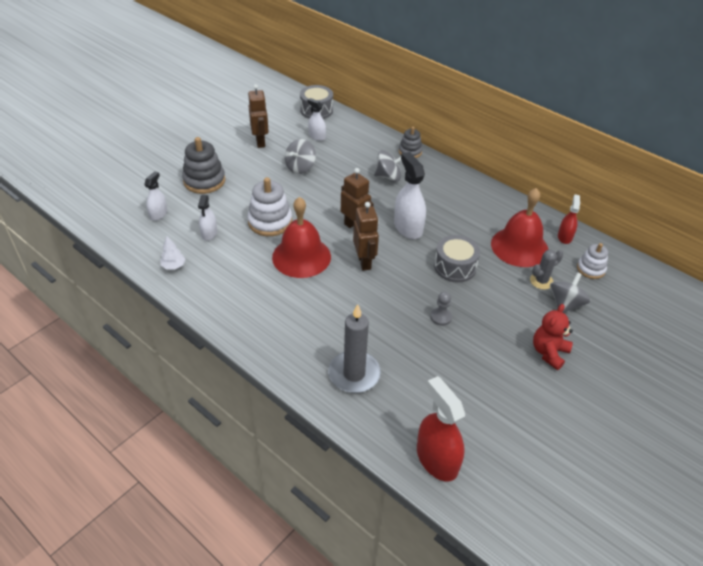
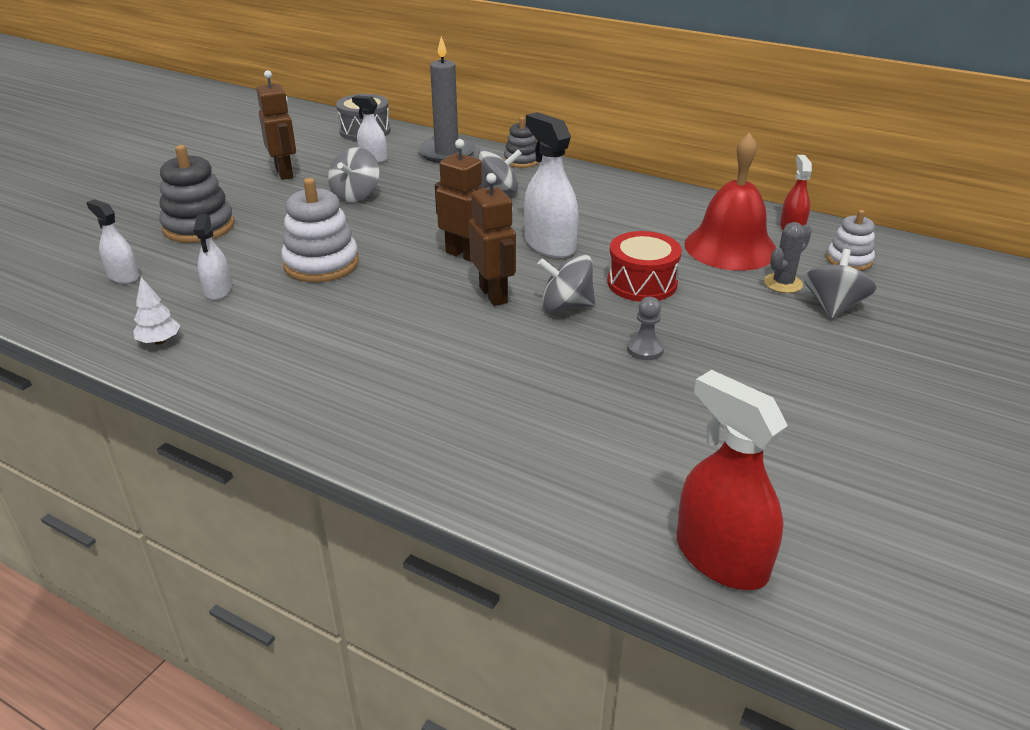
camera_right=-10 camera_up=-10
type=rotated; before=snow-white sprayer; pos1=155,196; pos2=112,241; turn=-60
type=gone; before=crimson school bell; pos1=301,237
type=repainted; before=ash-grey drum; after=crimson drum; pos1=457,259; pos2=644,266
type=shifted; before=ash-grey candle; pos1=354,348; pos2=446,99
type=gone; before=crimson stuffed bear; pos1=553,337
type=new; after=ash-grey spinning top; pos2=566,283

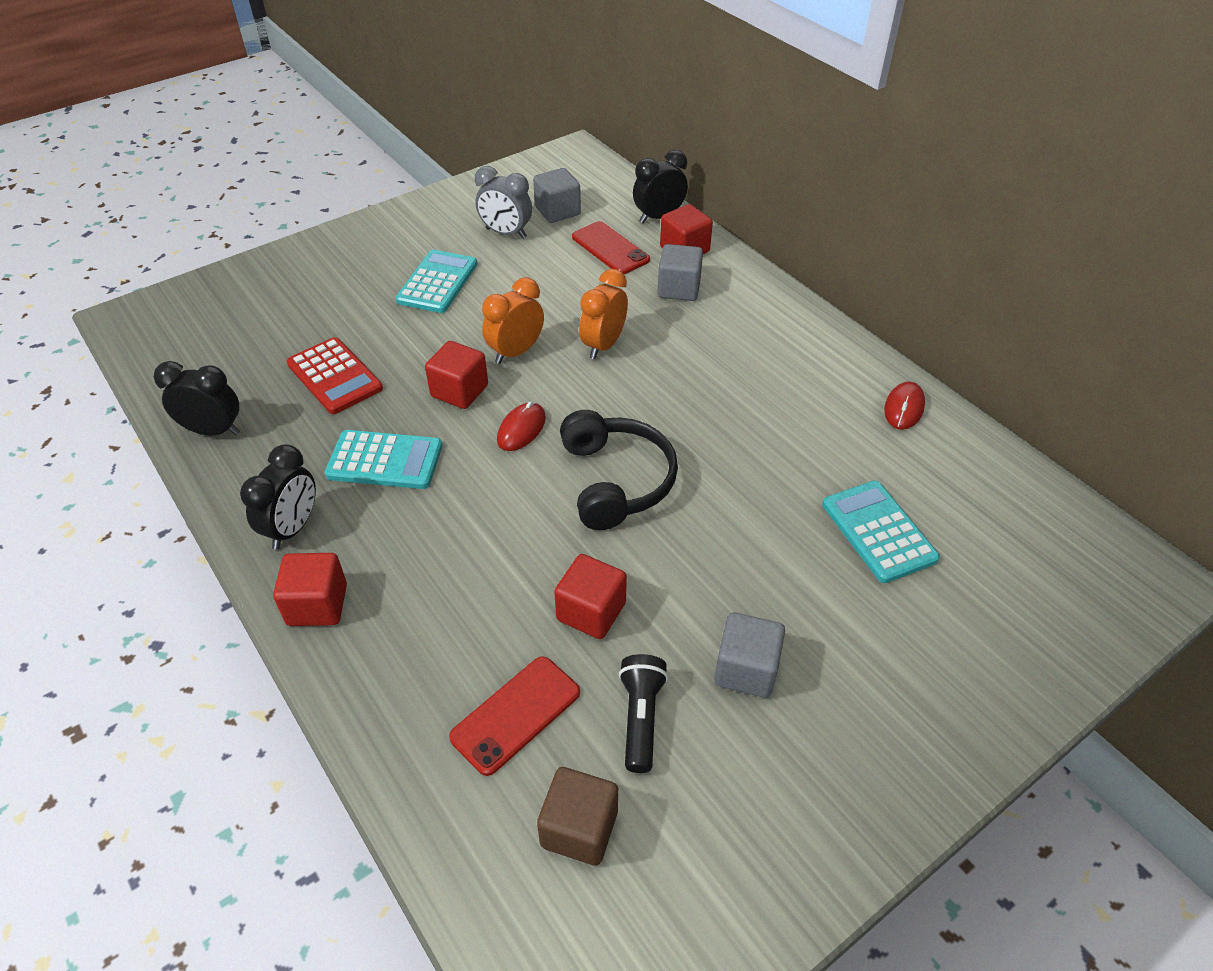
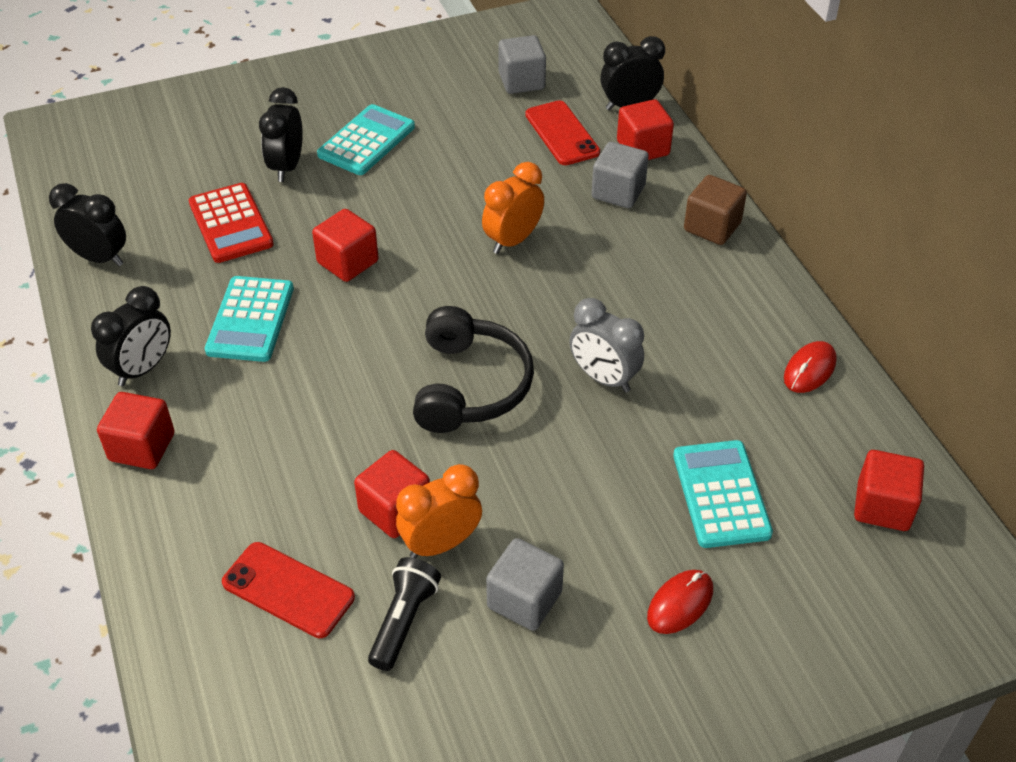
camera_right=15 camera_up=0
type=shifted; before=ash-grey bedside clock; pos1=503,202; pos2=606,345
type=shifted; before=orange bedside clock; pos1=513,320; pos2=439,511
type=shifted; before=crimson mouse; pos1=521,426; pos2=680,602
type=rotated; before=turquoise calculator; pos1=383,459; pos2=249,319; turn=75
type=rotated; before=crimson mobile phone; pos1=514,716; pos2=288,590; turn=60
type=shifted; before=russet solid cube; pos1=577,816; pos2=715,210
type=new; after=jet-black bedside clock; pos2=281,134
type=new; after=crimson solid cube; pos2=889,490

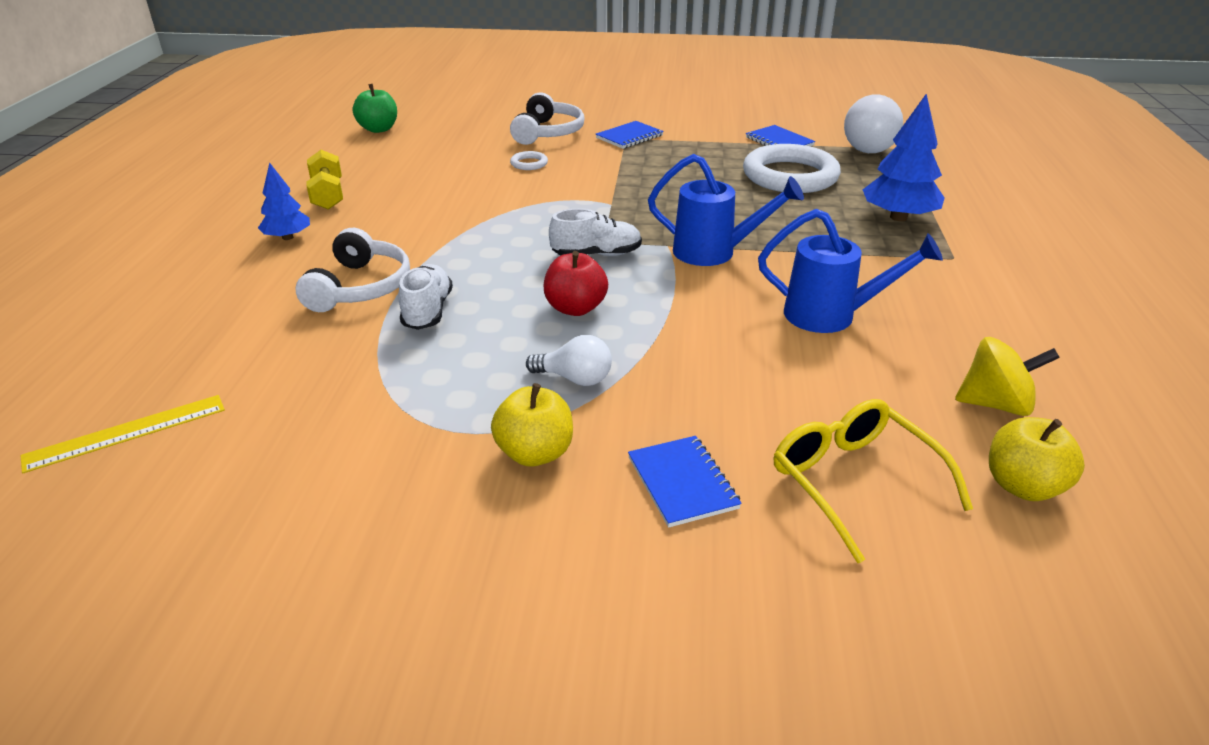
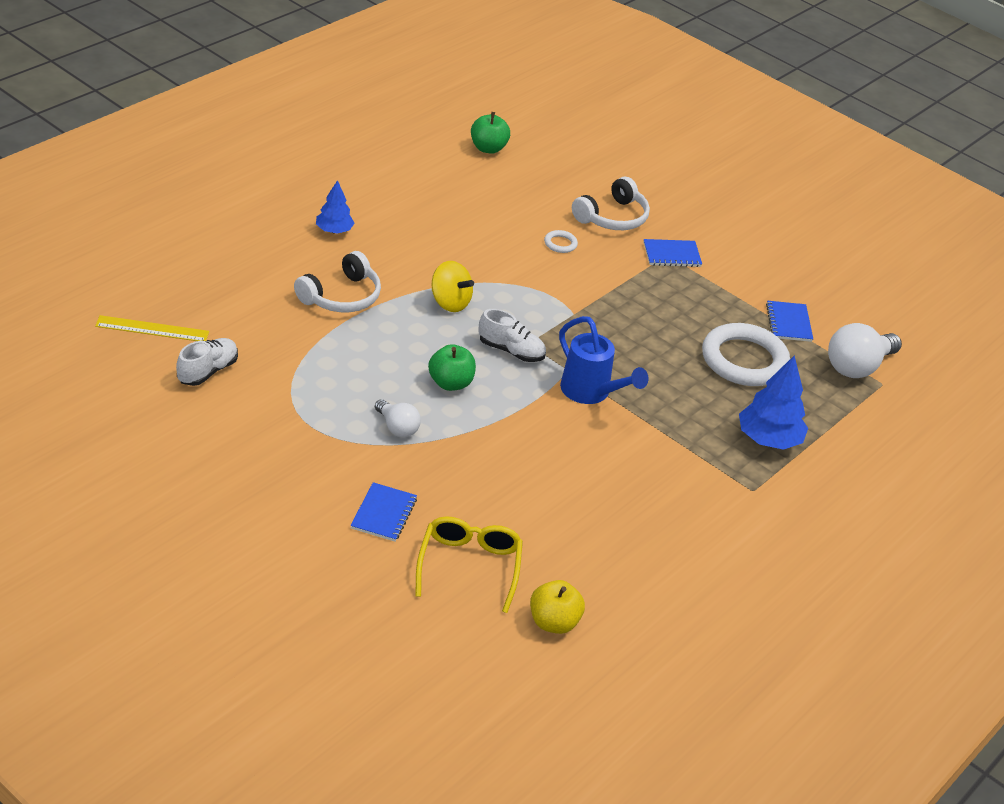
camera_right=30 camera_up=5
type=gone; before=bright yellow hand weight; pos1=324,180
type=gone; before=royal blue sprinkling can; pos1=850,271
type=repainted; before=crimson toy apple; after=emerald toy apple; pos1=576,283; pos2=452,367
type=shifted; before=snow-white sneaker; pos1=425,297; pos2=207,362
type=shifted; before=bright yellow spinning top; pos1=1007,376; pos2=453,286
type=gone; before=bright yellow toy apple; pos1=532,424

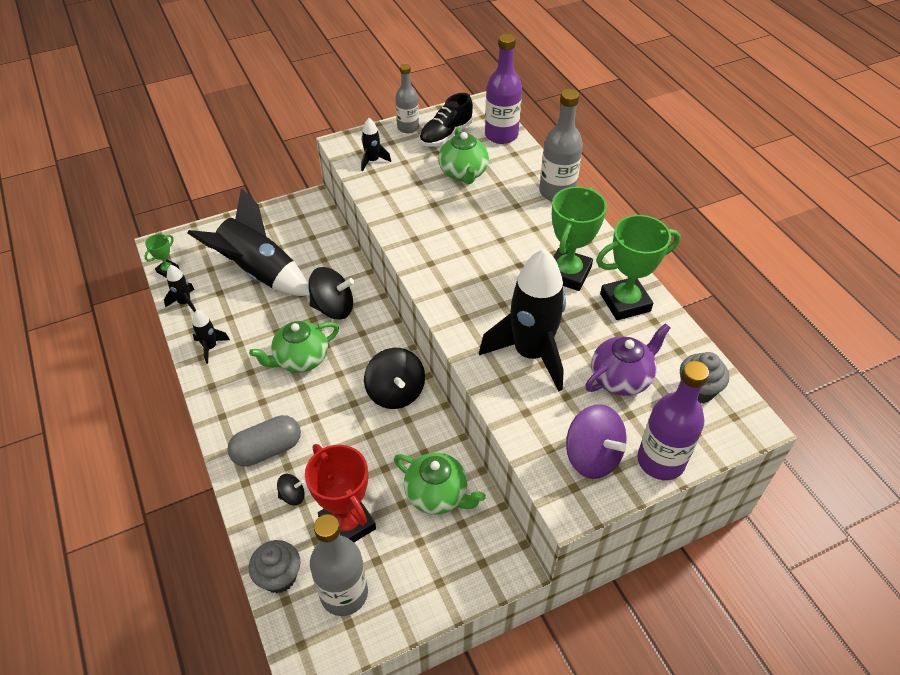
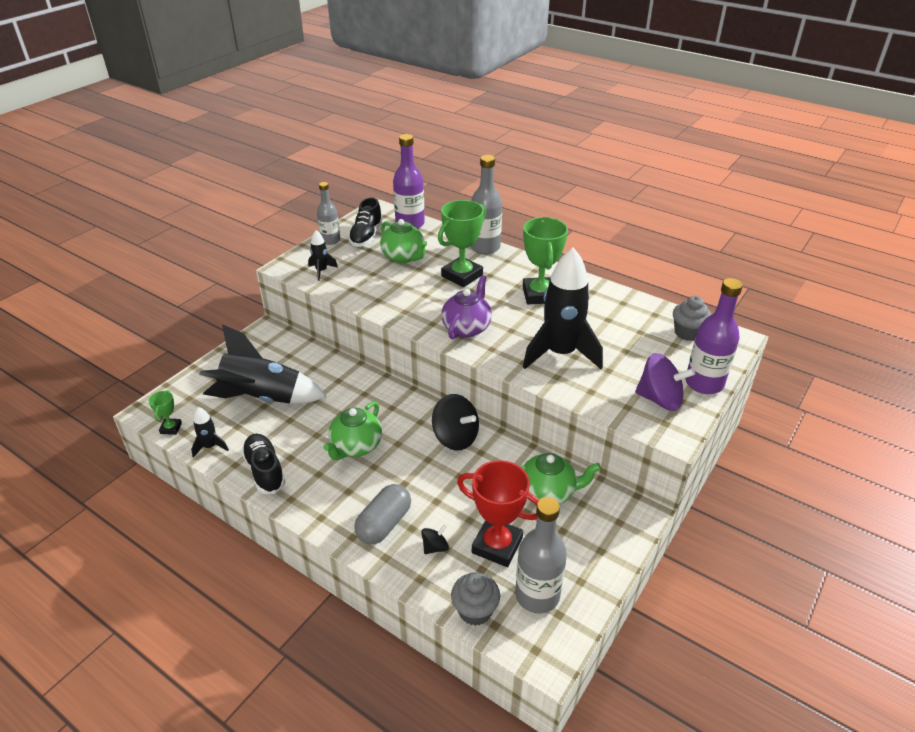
camera_right=-30 camera_up=-10
type=shifted; before=emerald prize cup; pos1=638,267; pos2=462,243
type=gone; before=jet-black spinning top; pos1=331,293
type=swapped; before=jet-black rocket; after=jet-black sneaker; pos1=211,337; pos2=263,464
type=shifted; before=purple teapot; pos1=627,359; pos2=466,307

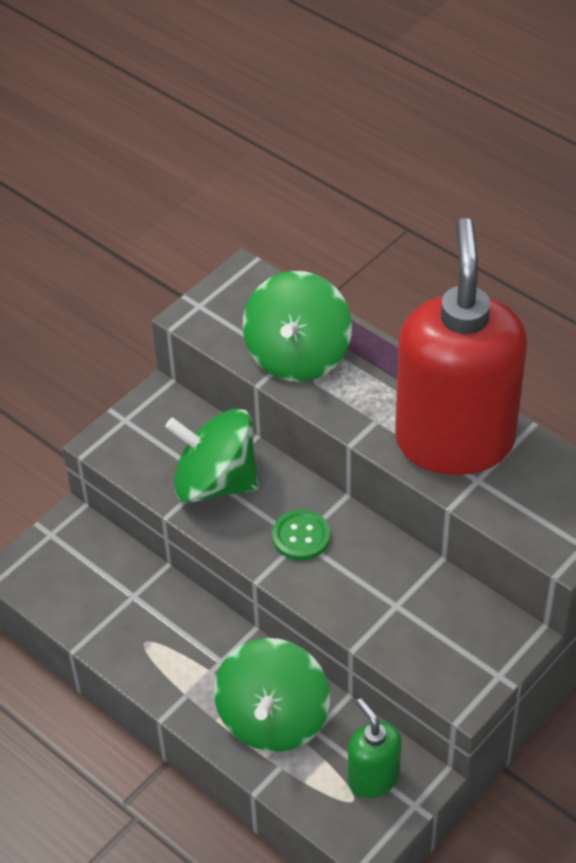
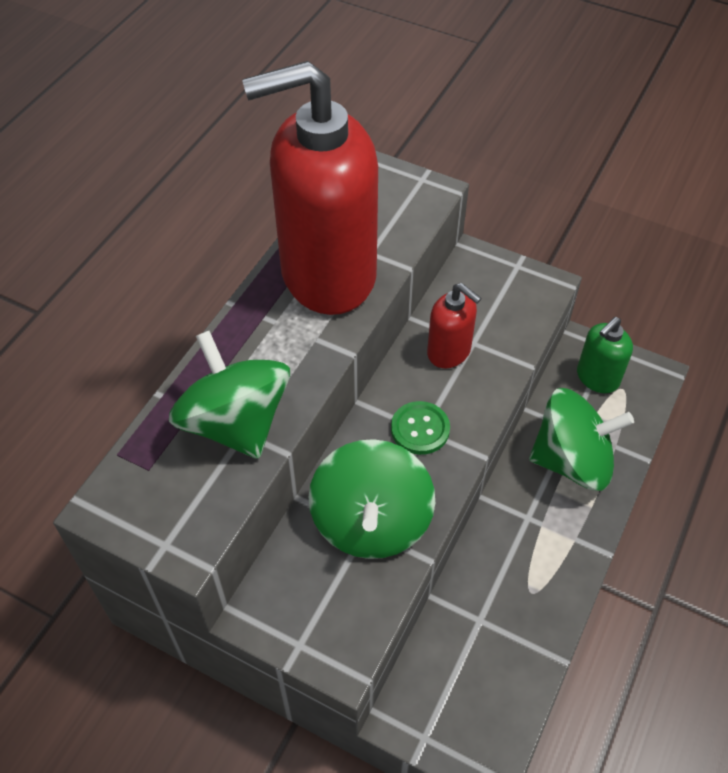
camera_right=-105 camera_up=5
type=rotated; before=emerald spinning top; pos1=297,326; pos2=229,395; turn=-120
type=new; after=crimson soap dispenser; pos2=454,325

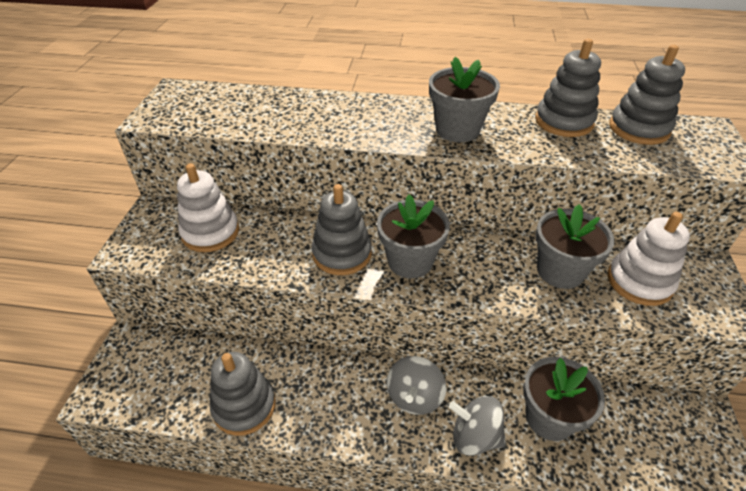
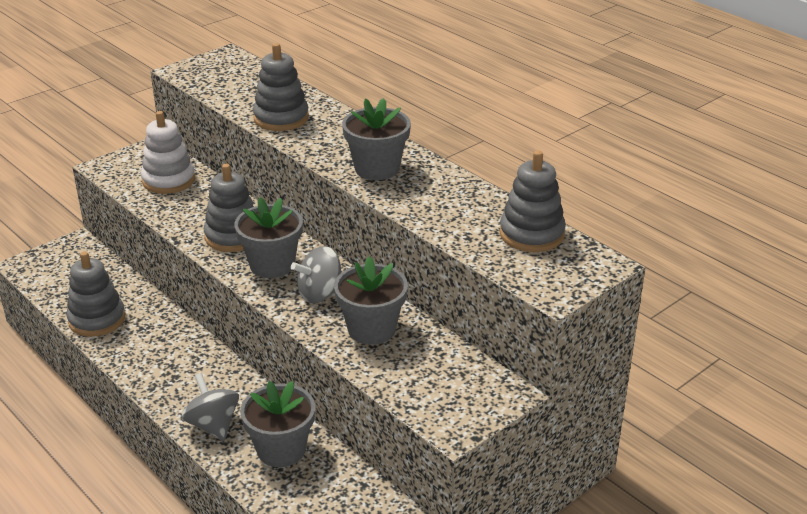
camera_right=40 camera_up=-10
type=shifted; before=ash-grey stacking rings; pos1=568,88; pos2=281,87
type=gone; before=snow-white stacking rings; pos1=649,259
type=shifted; before=ash-grey spinning top; pos1=416,385; pos2=316,274

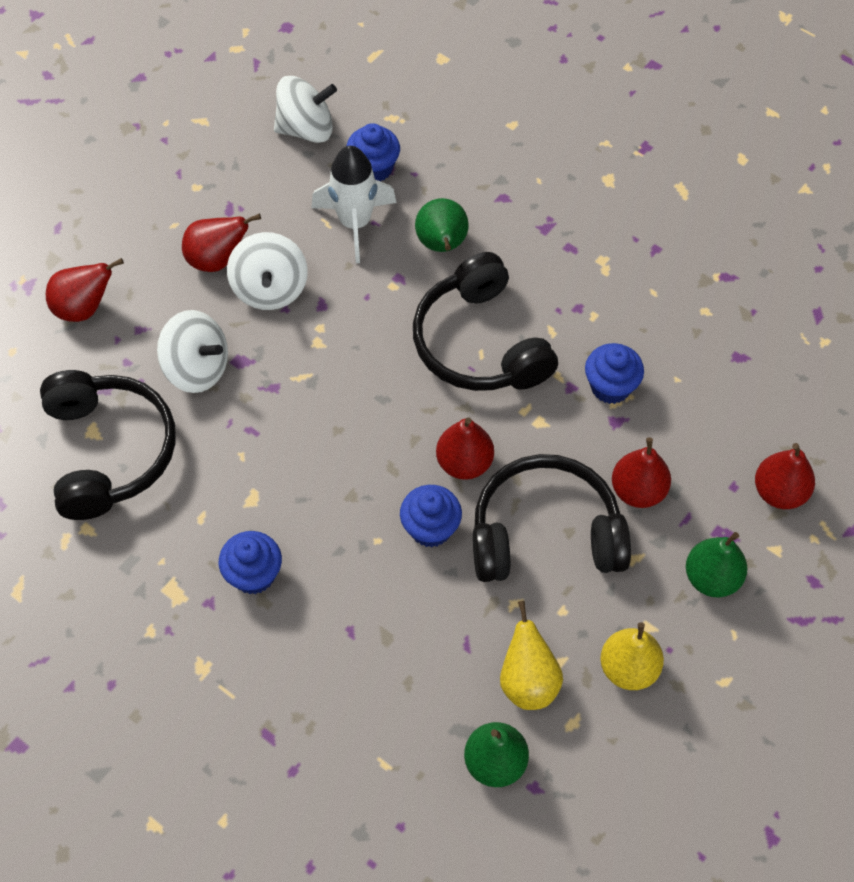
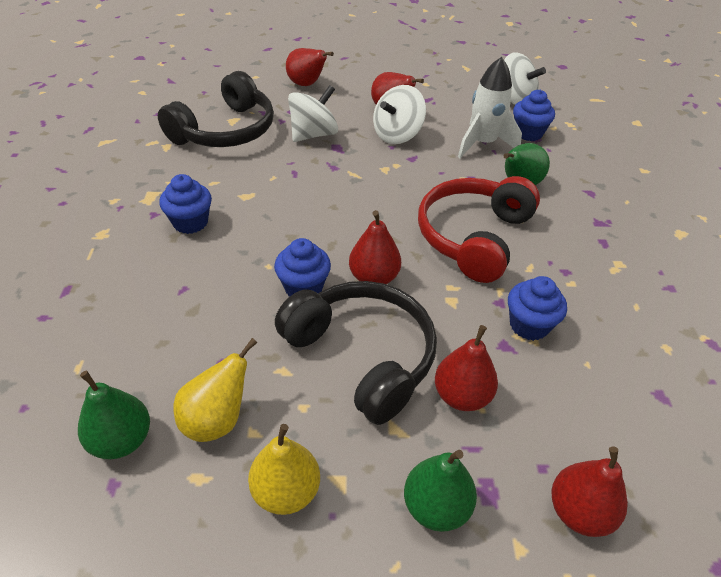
camera_right=50 camera_up=-15
type=repainted; before=jet-black over-ear headphones; after=crimson over-ear headphones; pos1=485,321; pos2=479,229
type=rotated; before=snow-white spinning top; pos1=192,351; pos2=313,113; turn=-120

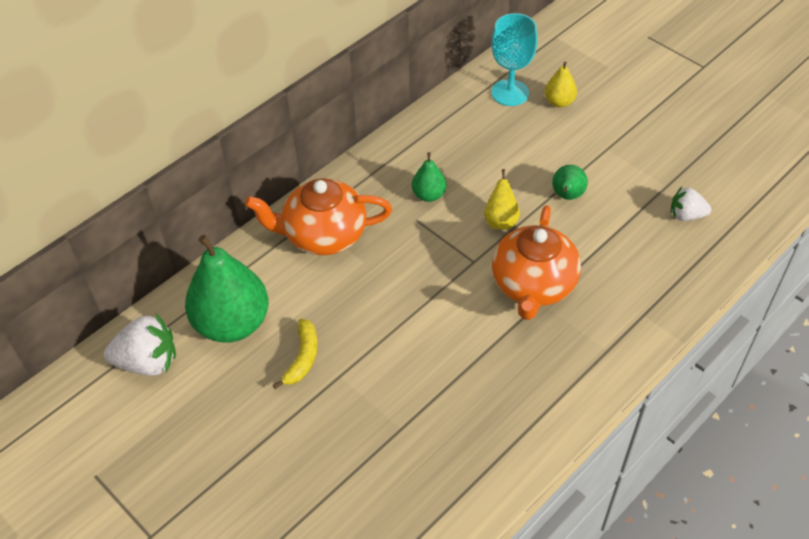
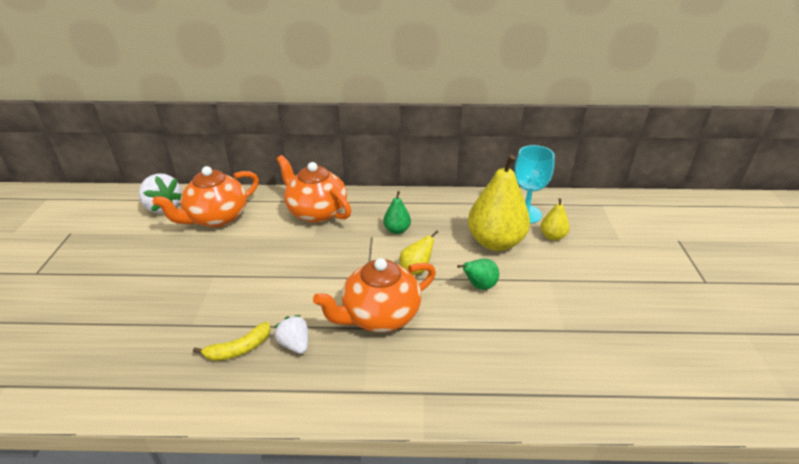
camera_right=45 camera_up=-15
type=shifted; before=snow-white strawberry; pos1=691,204; pos2=291,334
type=swapped; before=emerald pear; after=orange teapot; pos1=227,289; pos2=206,196
type=shifted; before=bright yellow toy banana; pos1=295,354; pos2=231,341
type=new; after=bright yellow pear; pos2=499,203

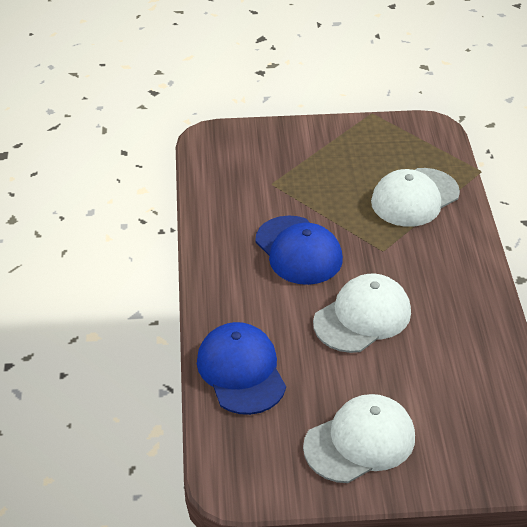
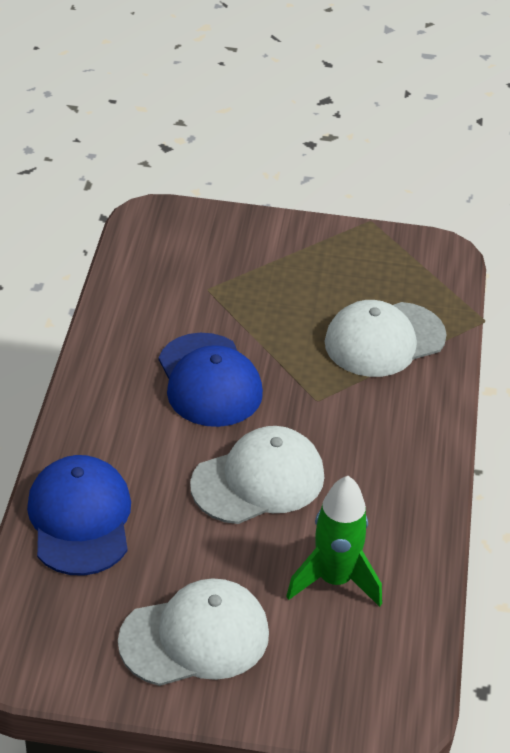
camera_right=10 camera_up=0
type=new; after=emerald rocket; pos2=334,541

